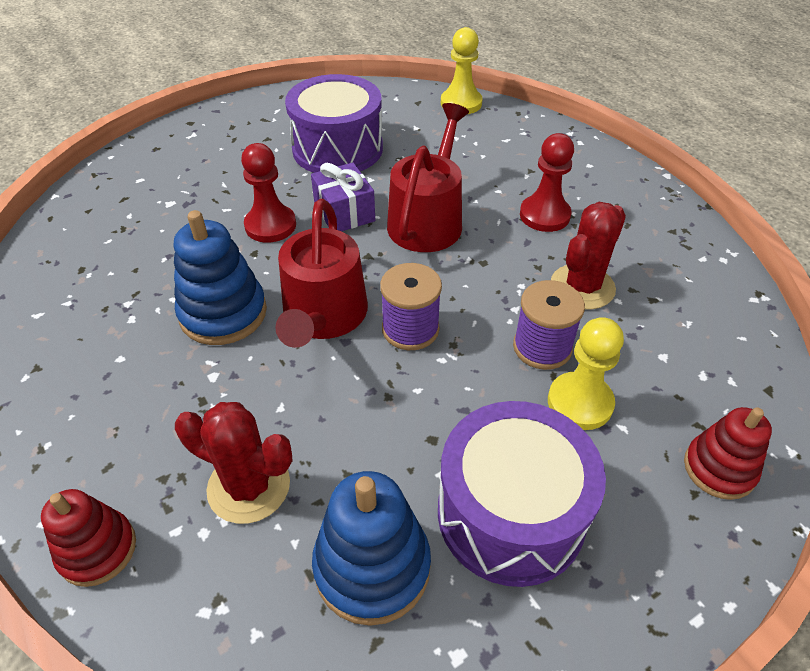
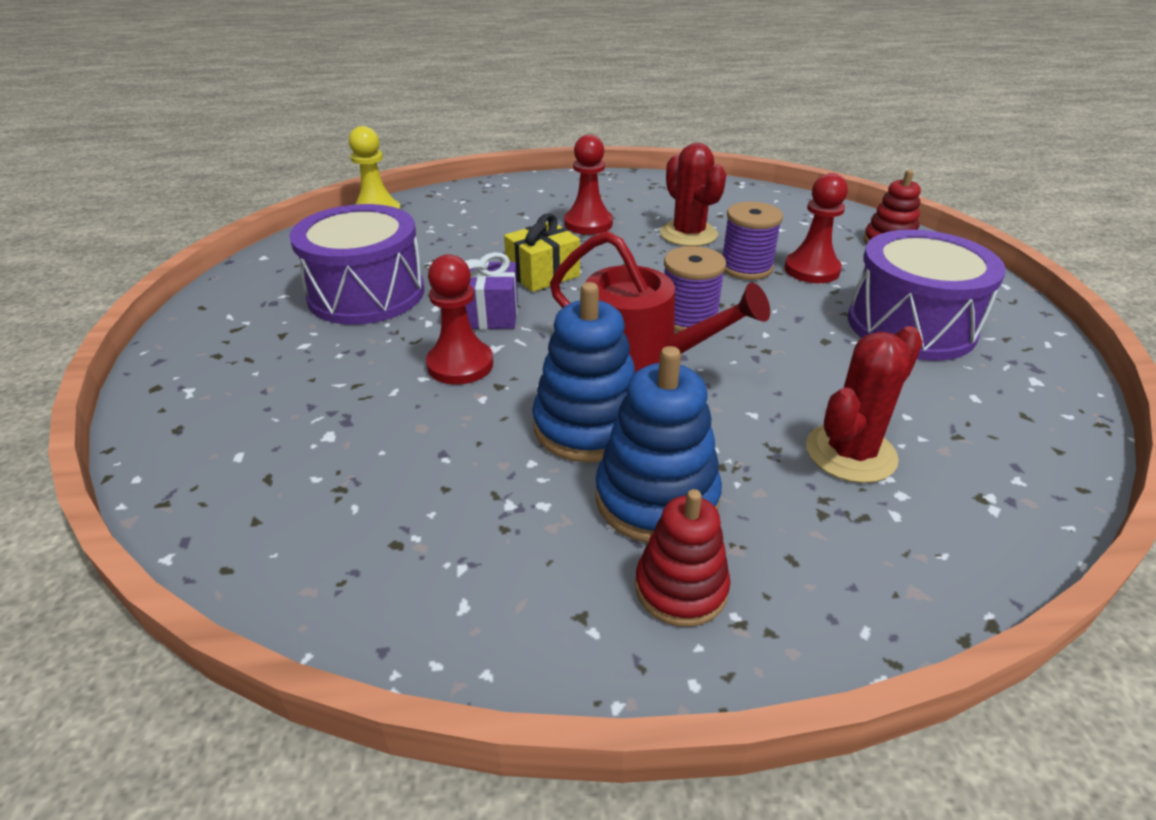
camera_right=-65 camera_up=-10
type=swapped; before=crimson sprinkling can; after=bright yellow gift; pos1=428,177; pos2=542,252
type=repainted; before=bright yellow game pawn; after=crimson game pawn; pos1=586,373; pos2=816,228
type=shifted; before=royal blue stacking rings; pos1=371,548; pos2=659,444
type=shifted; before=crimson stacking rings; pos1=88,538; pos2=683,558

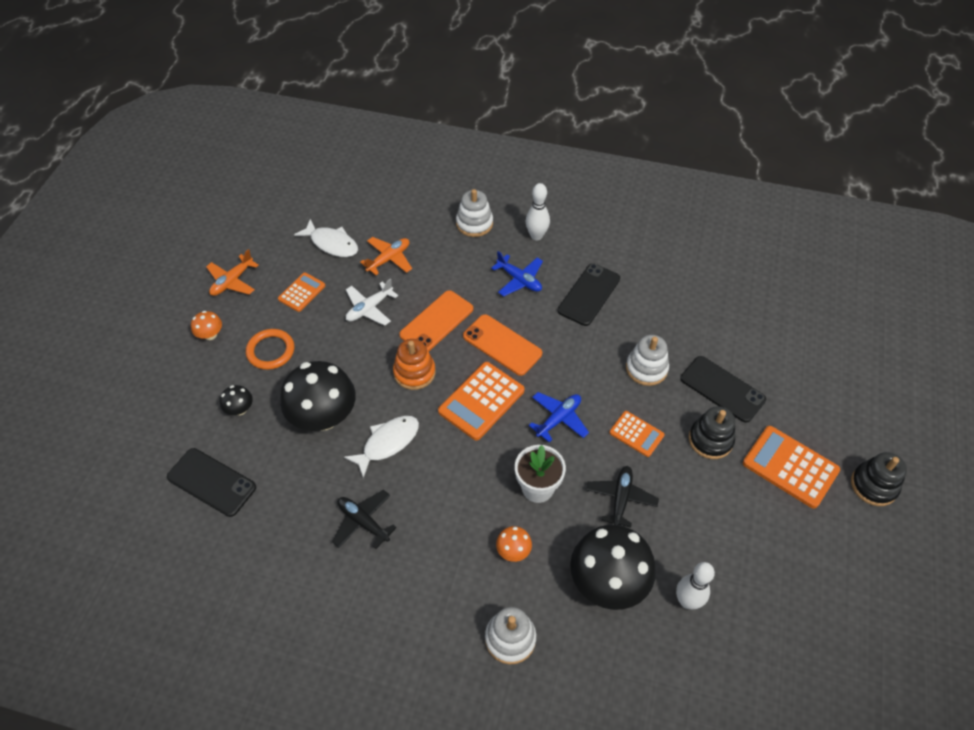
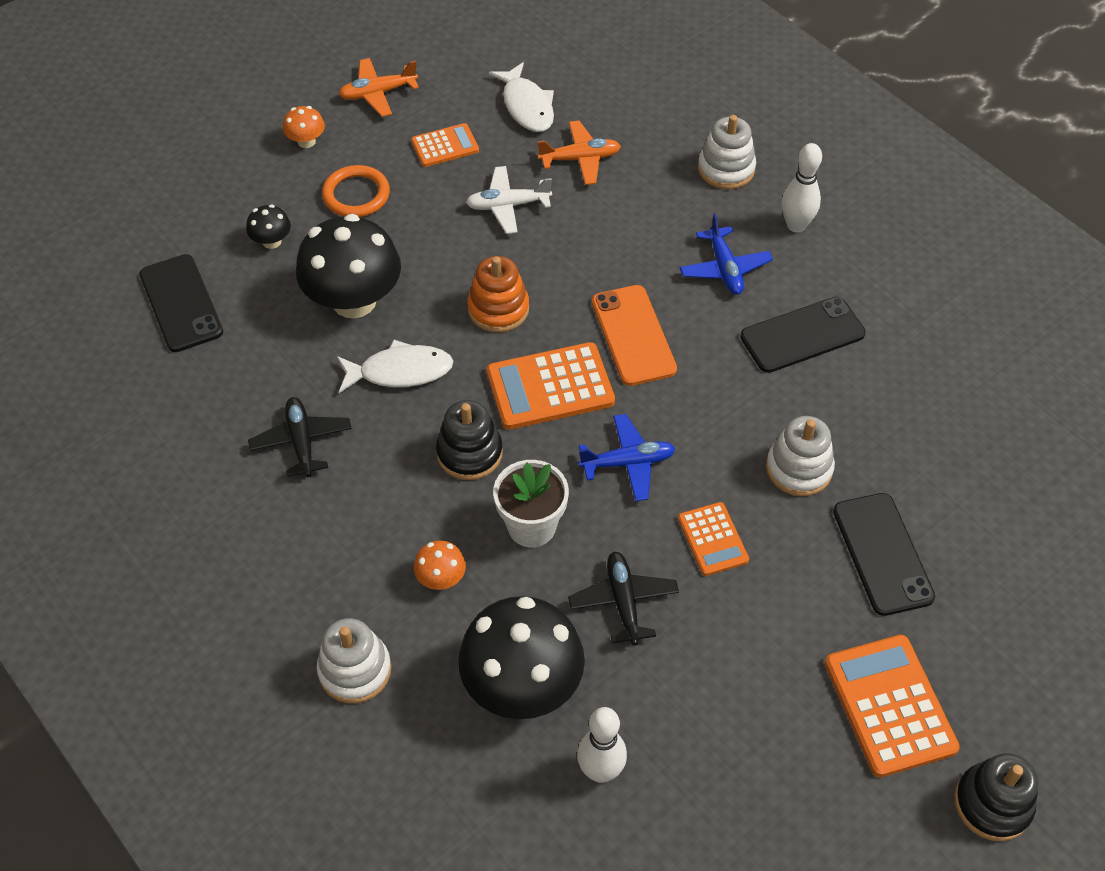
camera_right=35 camera_up=0
type=gone; before=orange mobile phone; pos1=436,321
type=shifted; before=jet-black stacking rings; pos1=712,432; pos2=469,440
type=rotated; before=jet-black aeroplane; pos1=622,497; pos2=623,598; turn=-60

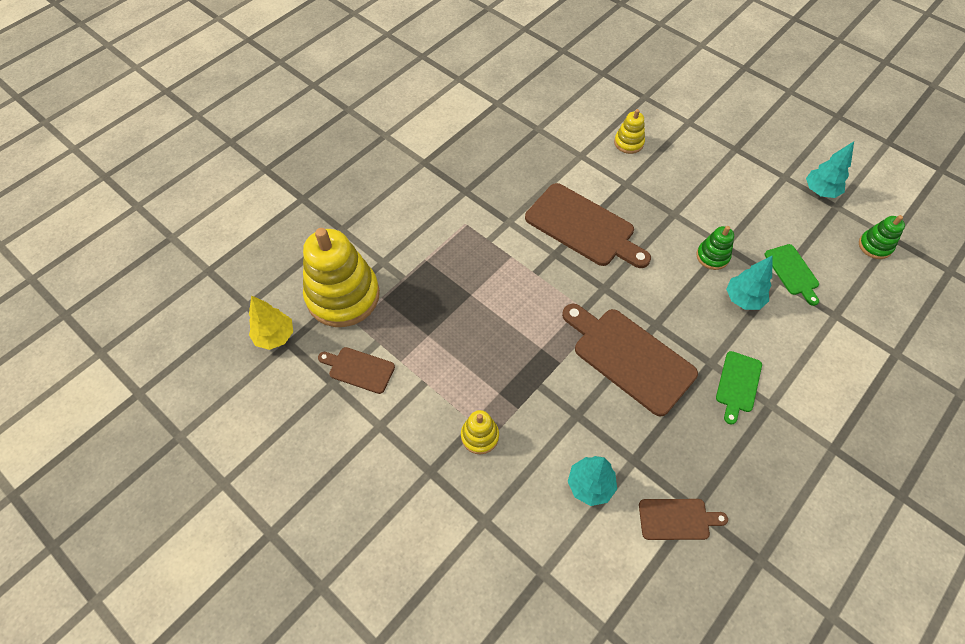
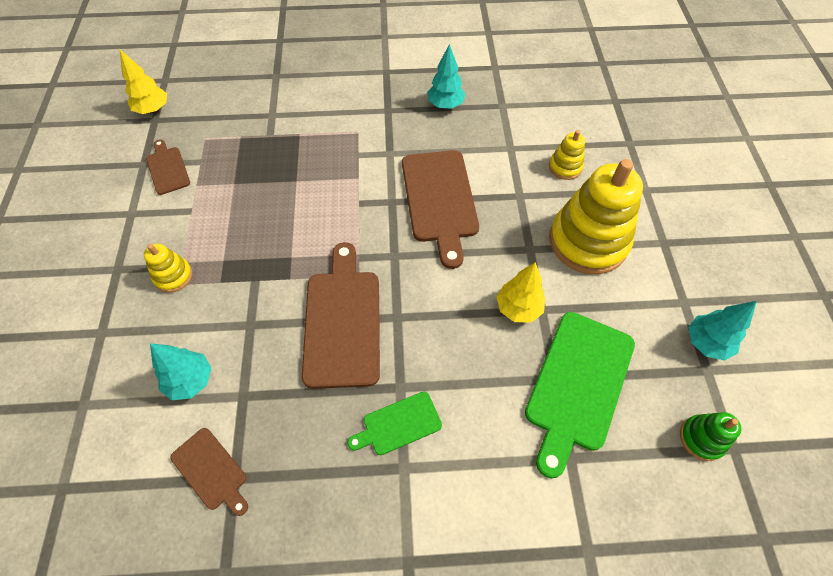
camera_right=45 camera_up=0
type=swapped; before=emerald stacking rings; after=bright yellow tree; pos1=715,248; pos2=520,292
type=shifted; before=bright yellow stacking rings; pos1=341,277; pos2=596,216
type=scaled; before=emerald chopping board; pos1=792,275; pos2=580,395; scale=1.9
type=shifted; before=turquoise tree; pos1=749,282; pos2=446,76

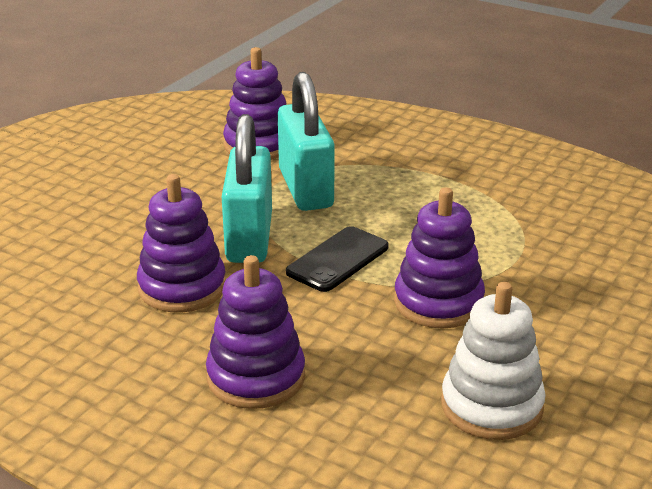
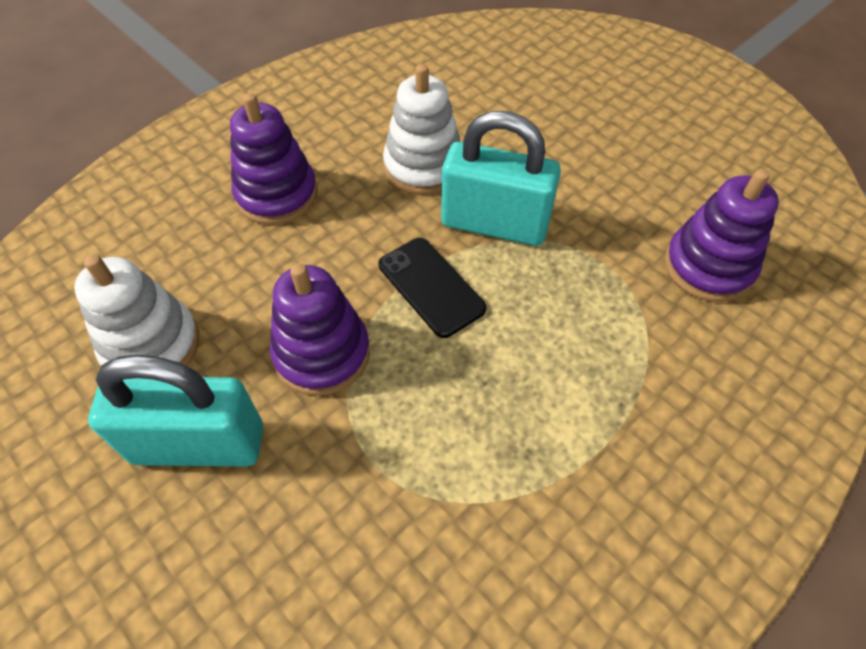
camera_right=105 camera_up=25
type=shifted; before=turquoise small lock; pos1=306,141; pos2=175,410
type=repainted; before=purple stacking rings; after=snow-white stacking rings; pos1=181,243; pos2=421,129

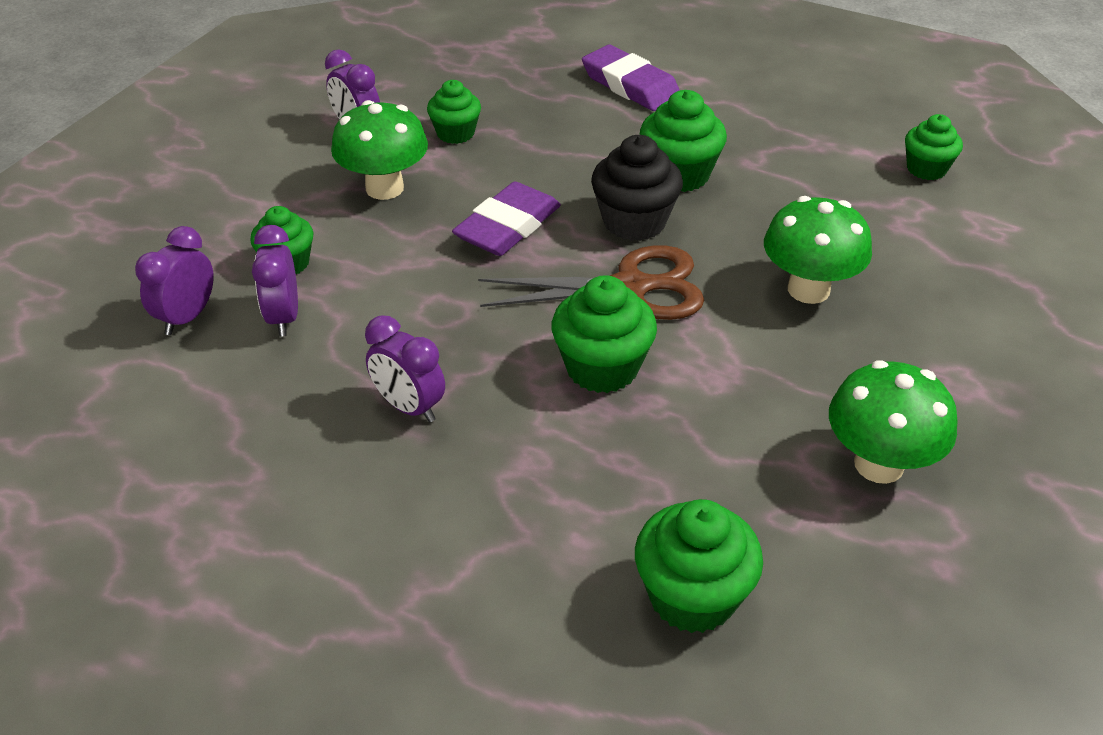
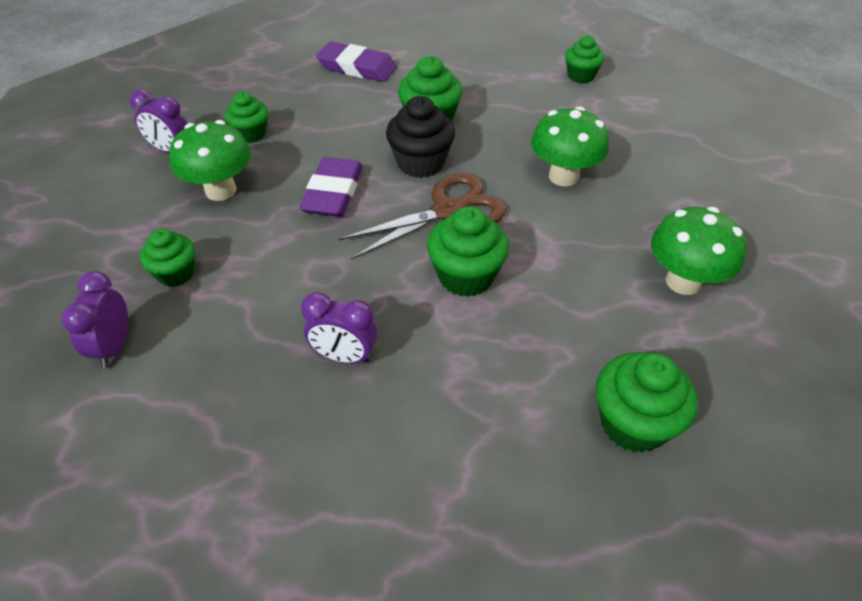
camera_right=-25 camera_up=5
type=gone; before=purple bedside clock; pos1=275,281

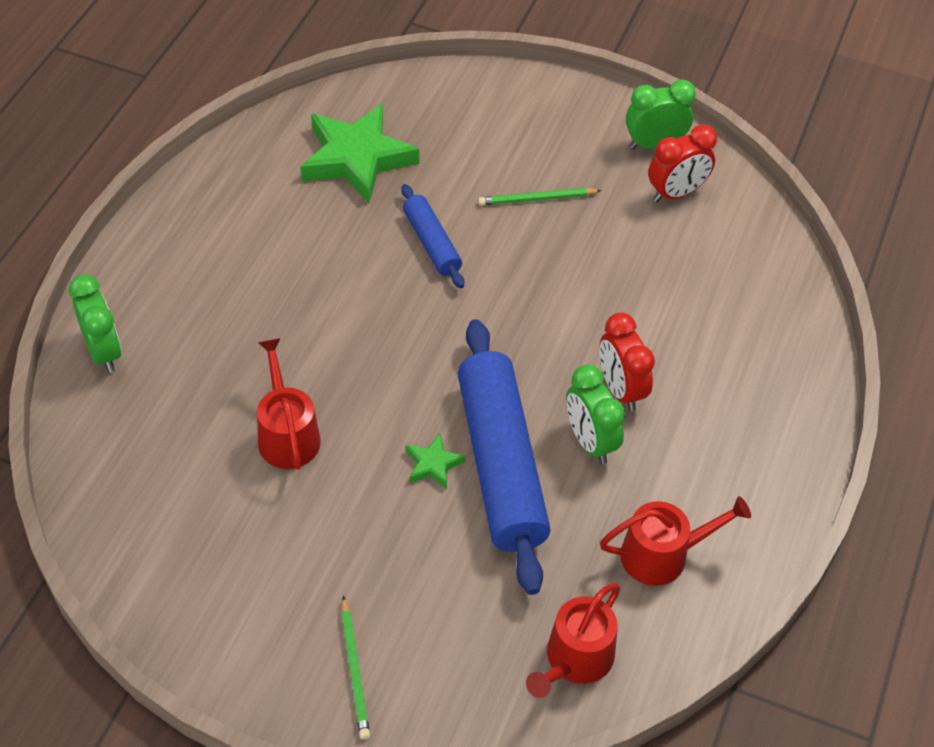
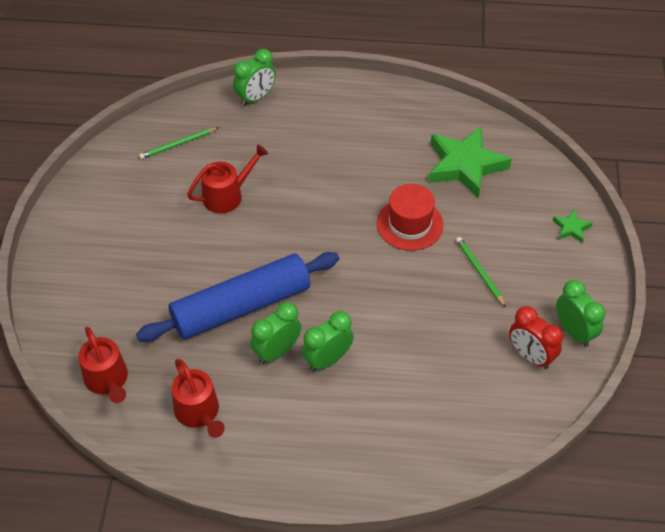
camera_right=75 camera_up=0
type=swapped; before=royal blue pastry roller; after=crimson tall hat; pos1=432,236; pos2=410,217
type=repainted; before=crimson bedside clock; after=emerald bedside clock; pos1=627,361; pos2=328,341
type=shifted; before=emerald five-pointed star; pos1=436,461; pos2=573,226
type=rotated; before=crimson sprinkling can; pos1=573,640; pos2=103,365; turn=-135
type=shifted; before=emerald pencil; pos1=355,667; pos2=179,143

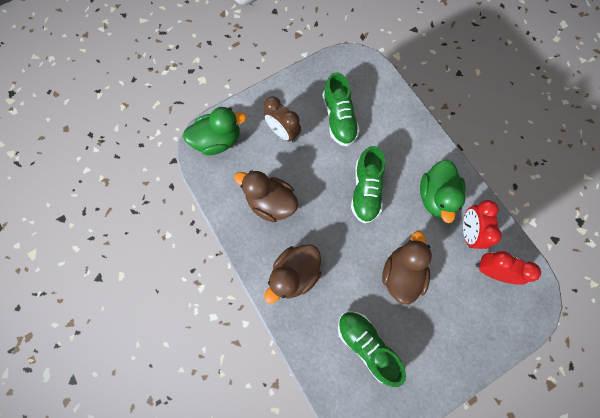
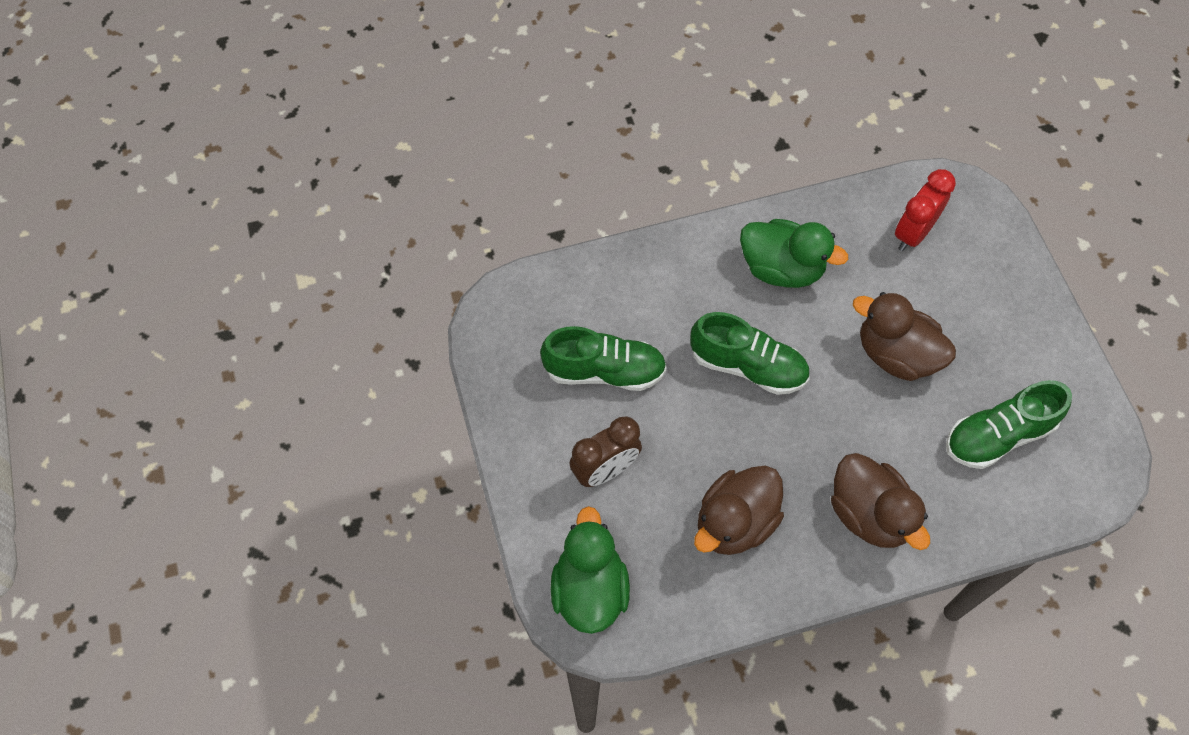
camera_right=-75 camera_up=-10
type=gone; before=crimson bedside clock; pos1=482,224

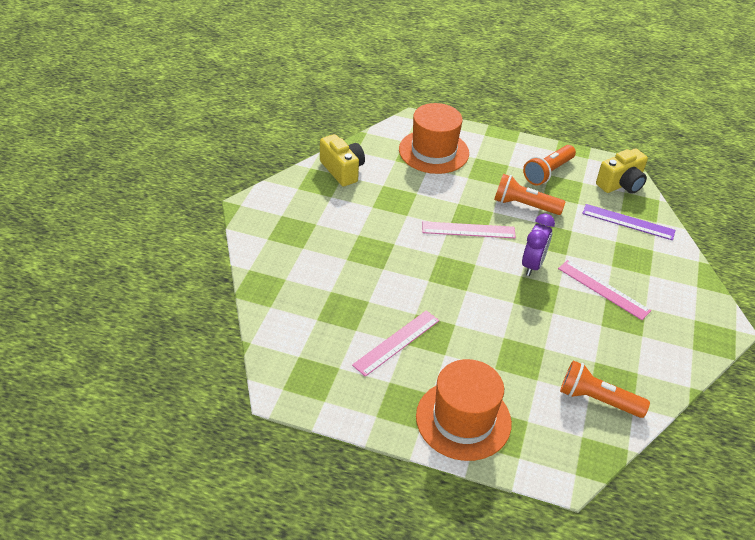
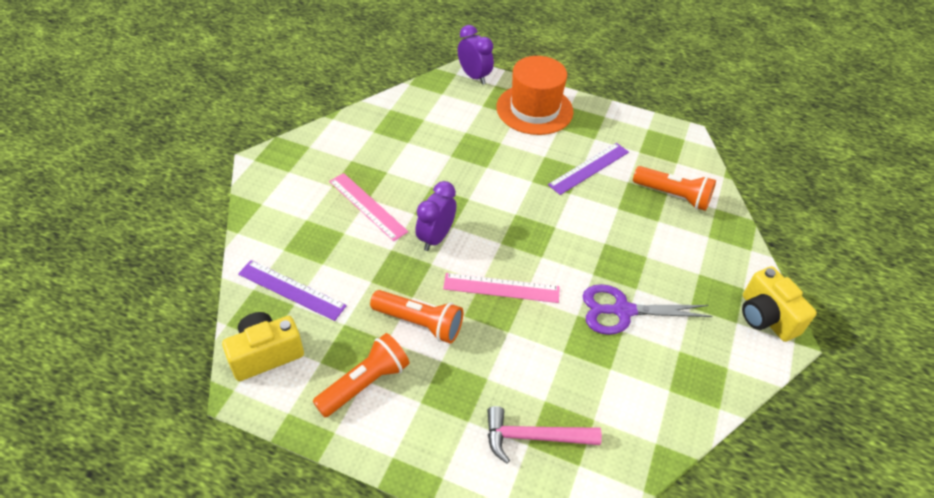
camera_right=-175 camera_up=5
type=swapped; before=orange tall hat; after=rose-pink carpenter's hammer; pos1=434,138; pos2=544,435
type=shifted; before=bright yellow camera; pos1=342,160; pos2=779,304
type=repainted; before=rose-pink straightedge; after=purple straightedge; pos1=395,343; pos2=588,169
type=shifted; before=orange pocket torch; pos1=605,389; pos2=674,188
type=new; after=purple bedside clock; pos2=476,55
type=new; after=purple scissors; pos2=647,309

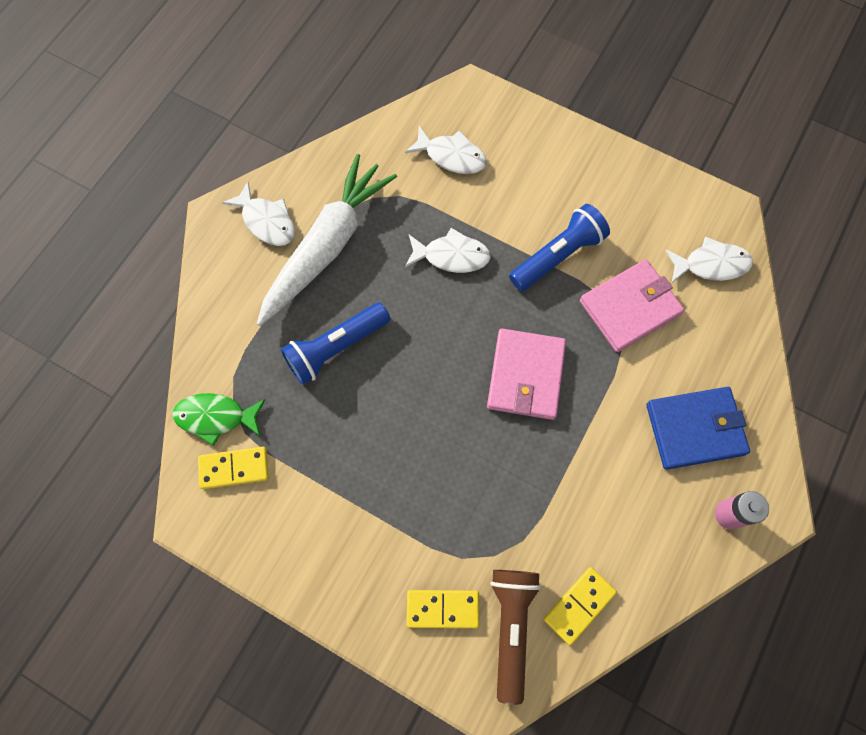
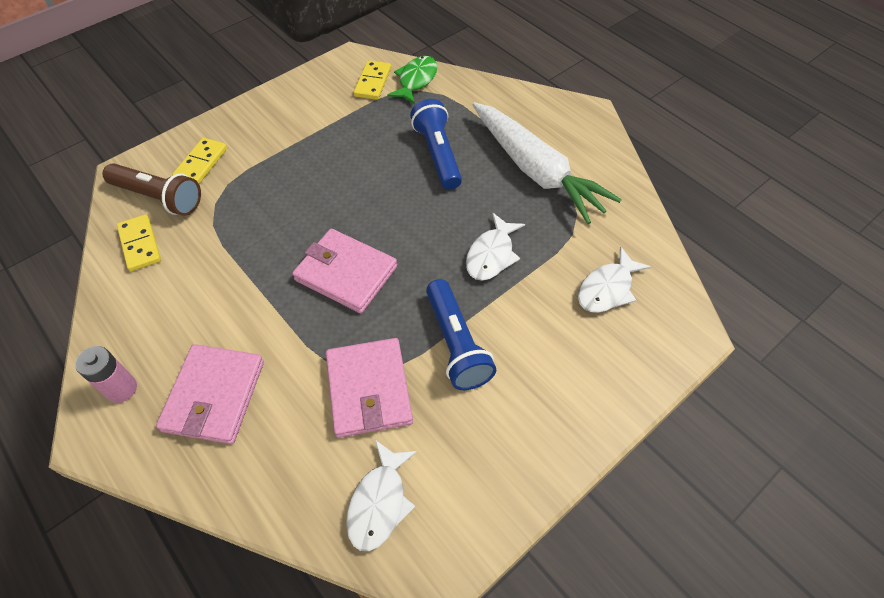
camera_right=110 camera_up=-15
type=gone; before=snow-white fish figure; pos1=258,213
type=repainted; before=royal blue card wallet; after=rose-pink card wallet; pos1=698,428; pos2=210,394

